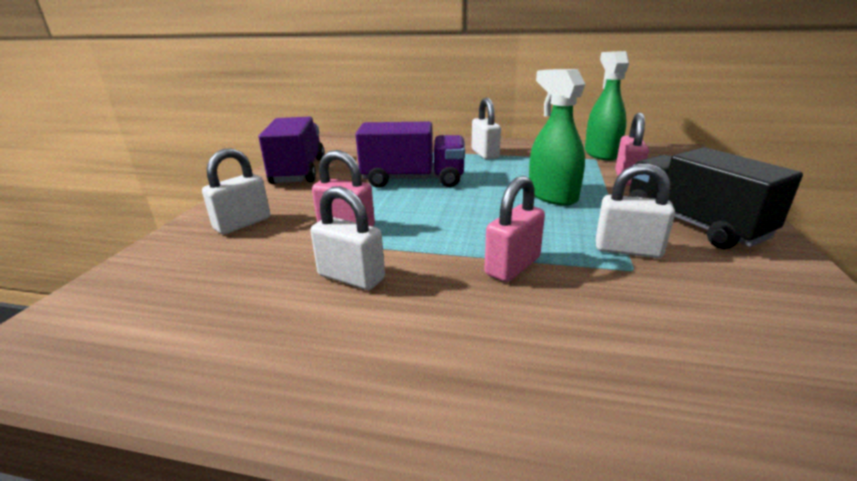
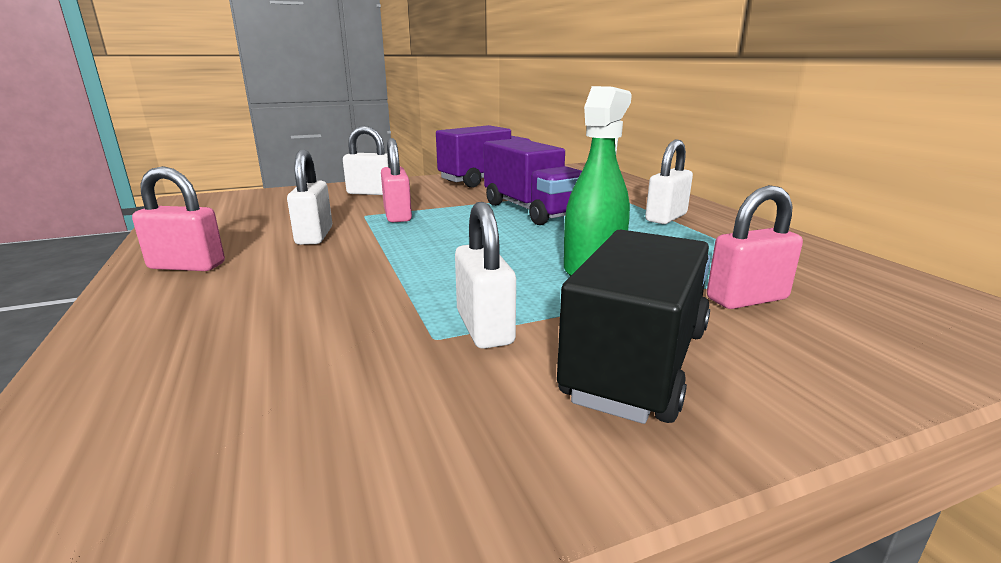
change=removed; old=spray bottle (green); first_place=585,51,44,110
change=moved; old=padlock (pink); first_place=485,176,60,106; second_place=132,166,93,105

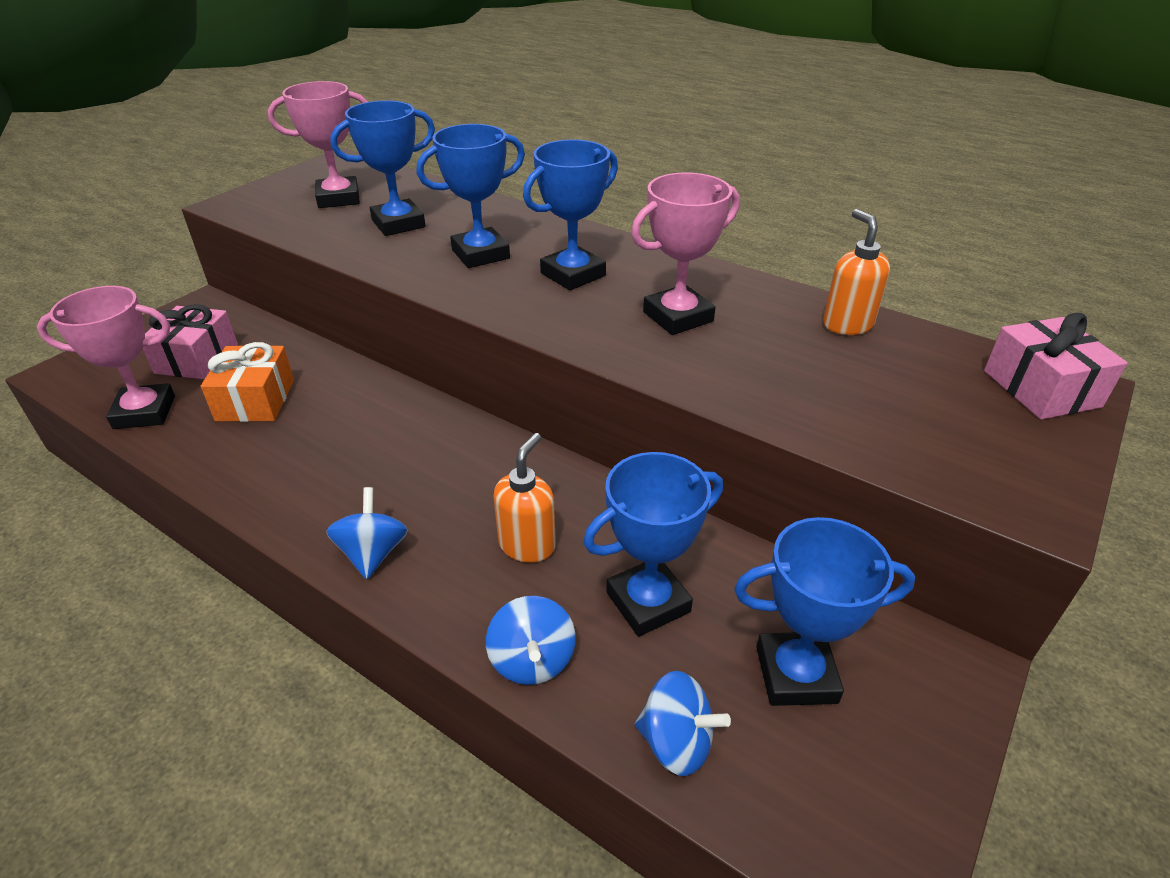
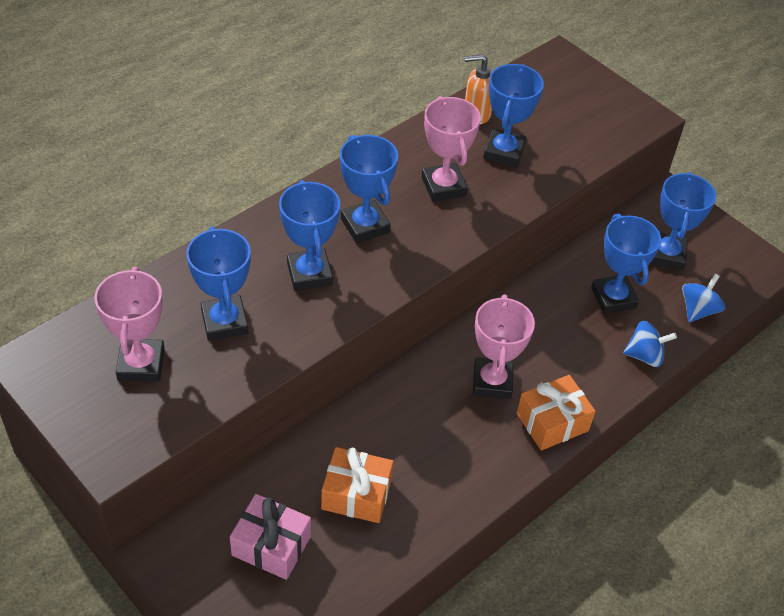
change=removed; old=soap dispenser (orange); first_place=494,433,62,130
change=removed; old=gift (pink); first_place=984,313,144,107
change=added; new=trophy (blue); second_place=483,64,61,103
change=moved; old=trophy (pink); first_place=37,286,138,143; second_place=473,295,62,104
change=replaced; old=spinning top (blue); new=gift (orange); first_place=326,487,82,92; second_place=517,375,79,75

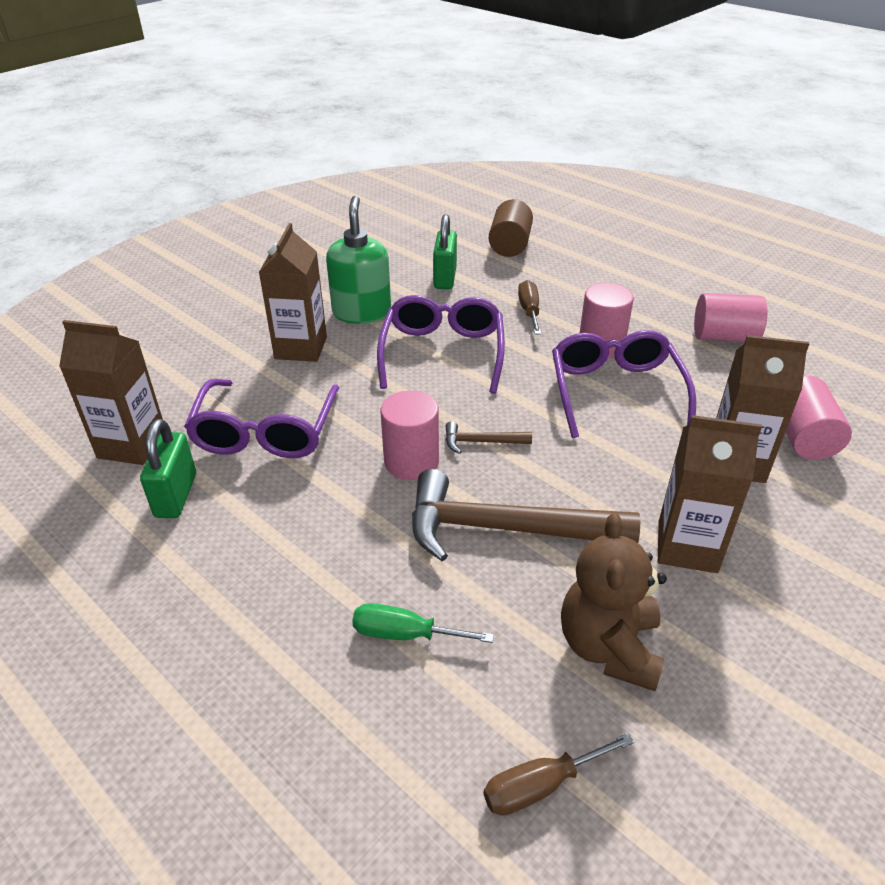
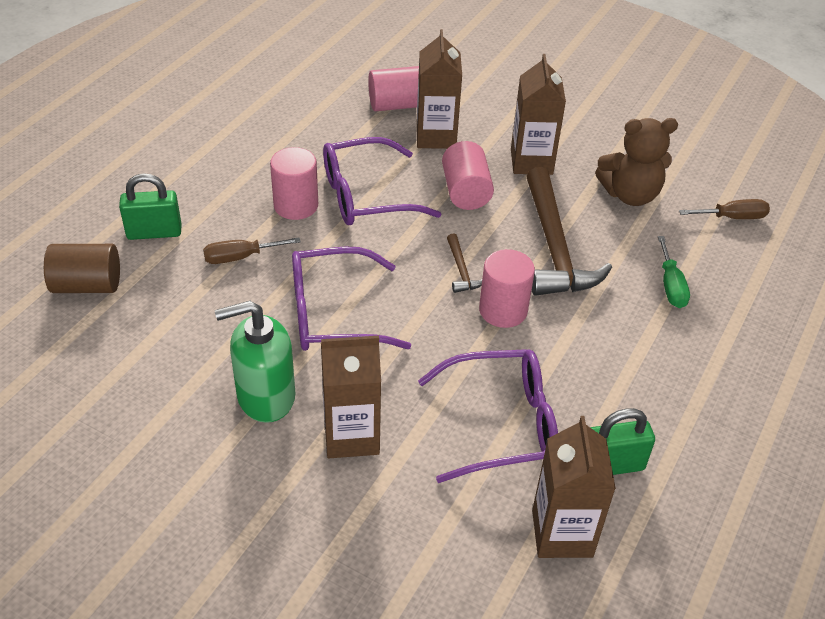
change=moved; old=padlock (green); first_place=433,214,24,75; second_place=119,173,62,67
change=moved; old=cylinder (pink); first_place=694,293,74,49; second_place=442,141,52,69
change=turned; old=screwdriver (brown); first_place=484,733,150,82; second_place=679,199,91,20; degrees=-60

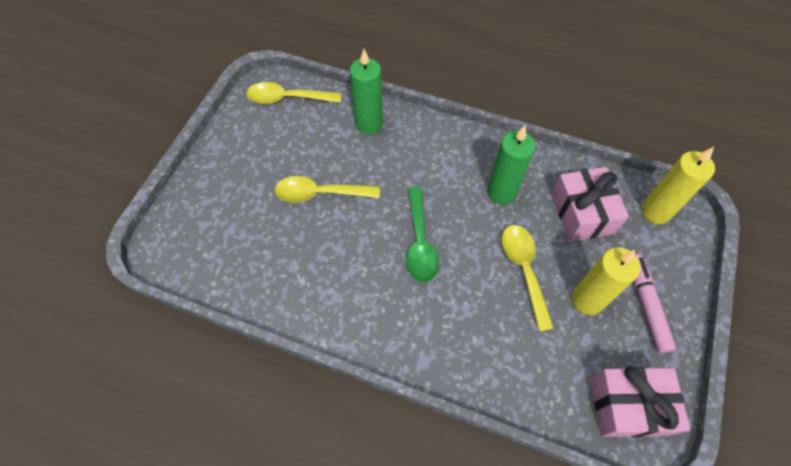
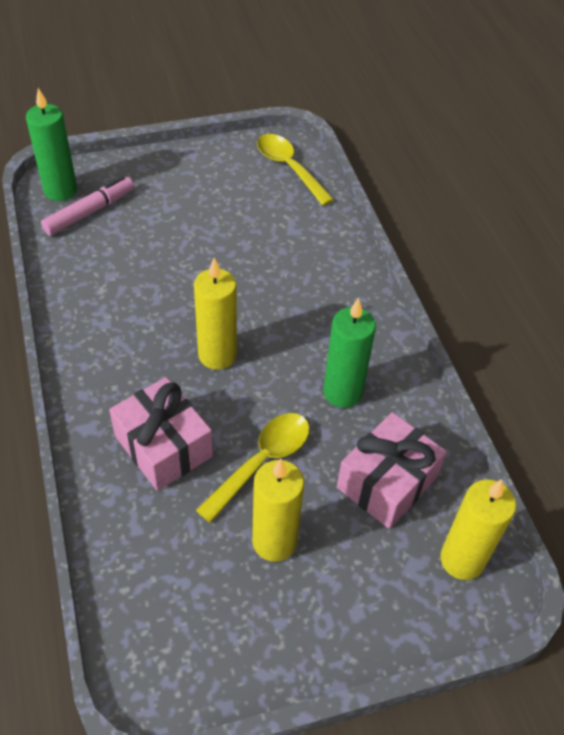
change=removed; old=spoon (yellow); first_place=275,176,105,26
change=moved; old=candle (green); first_place=350,49,33,85; second_place=26,88,51,113
change=moved; old=gift (pink); first_place=591,366,99,71; second_place=109,377,104,114
change=moved; old=marker (pink); first_place=633,254,43,99; second_place=41,176,93,59
change=replaced; old=spoon (green); new=candle (yellow); first_place=406,187,33,96; second_place=194,258,43,112

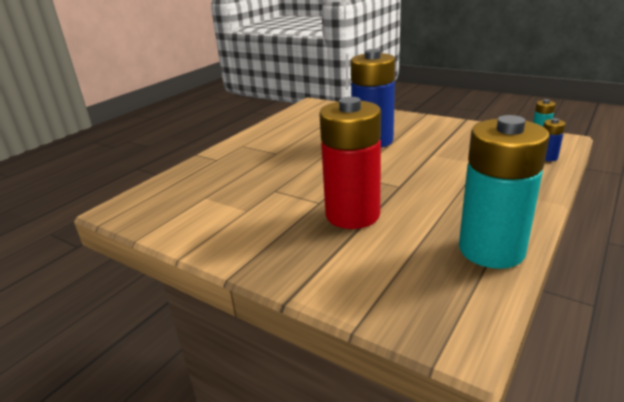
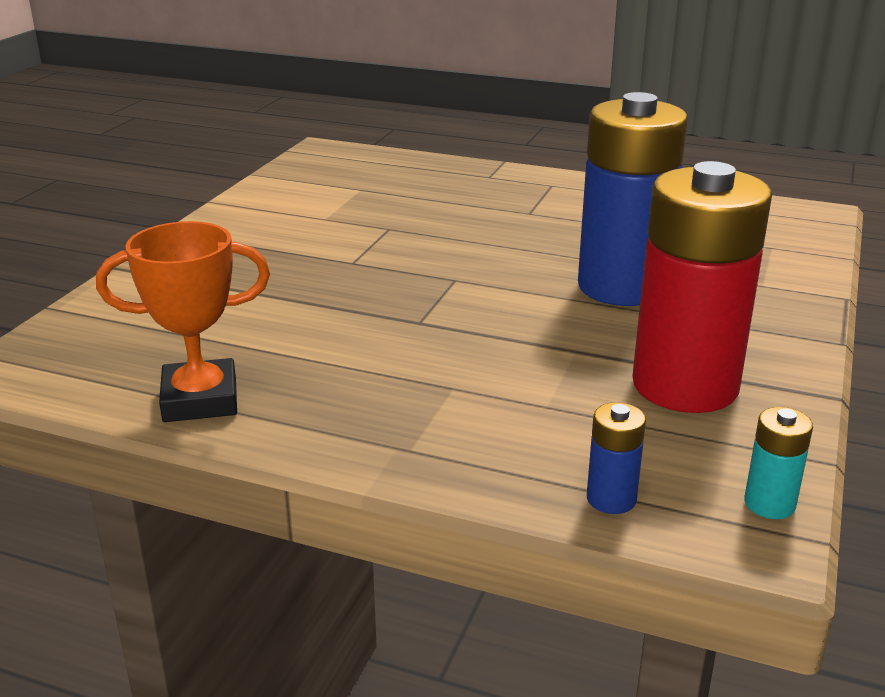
change=moved; old=battery (red); first_place=320,97,61,132; second_place=632,161,140,252
change=replaced; old=battery (turquoise); new=trophy (orange); first_place=459,115,91,154; second_place=96,221,174,201

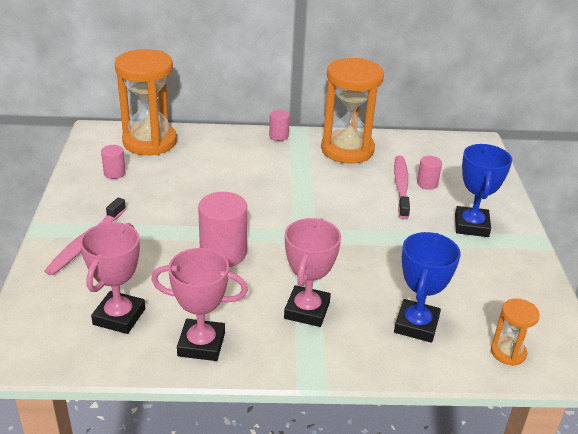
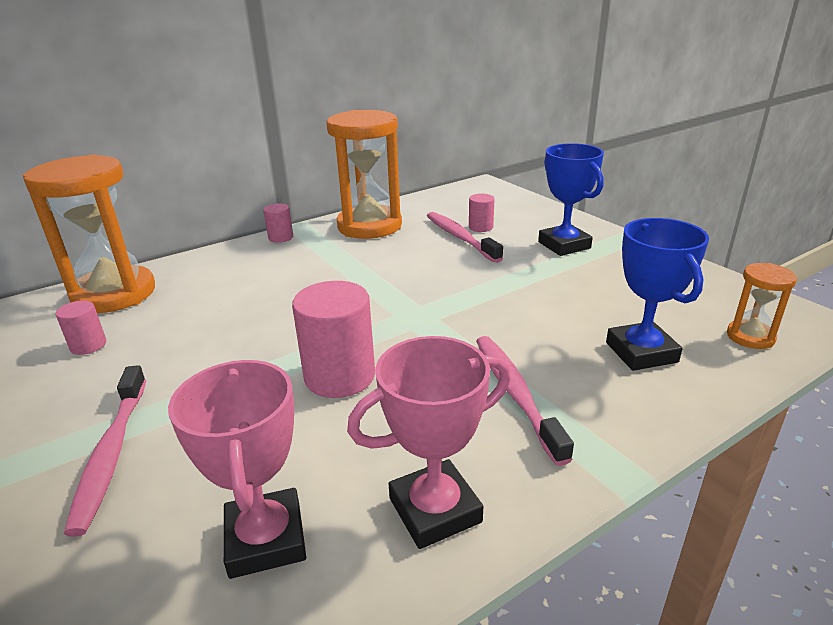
change=replaced; old=trophy (pink); new=toothbrush (pink); first_place=284,218,57,109; second_place=476,336,98,130

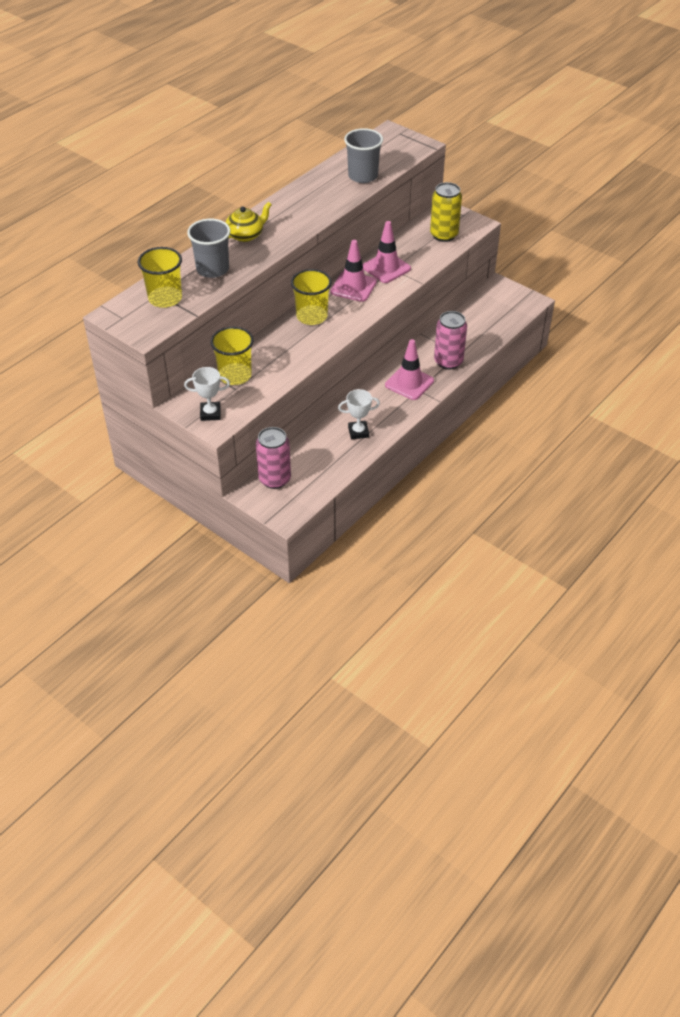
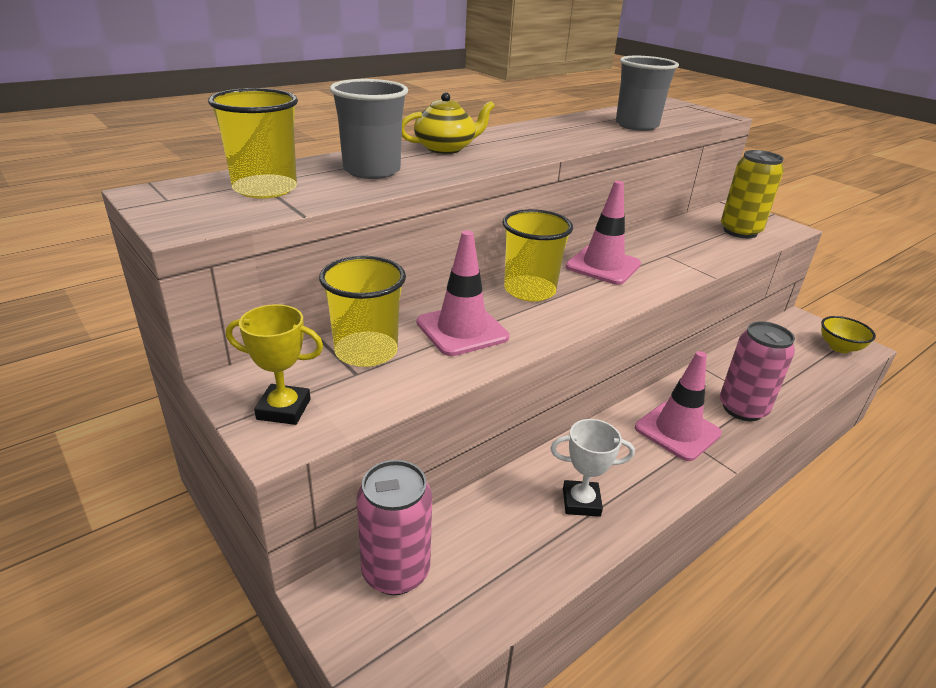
change=added; new=bowl (yellow); second_place=821,316,55,37
change=moved; old=traffic cone (pink); first_place=363,221,48,62; second_place=417,230,92,126
change=recoloured; old=trophy (white); new=trophy (yellow); first_place=184,367,46,54; second_place=226,304,97,121

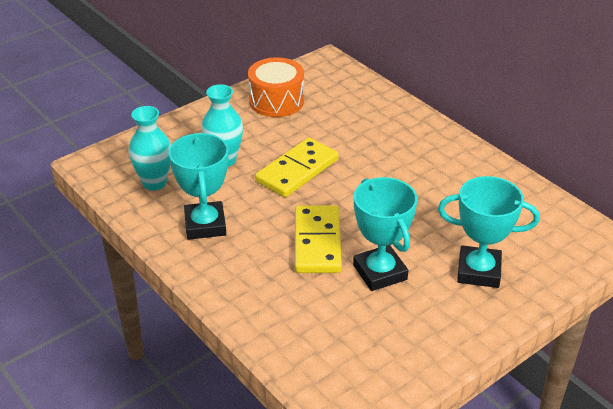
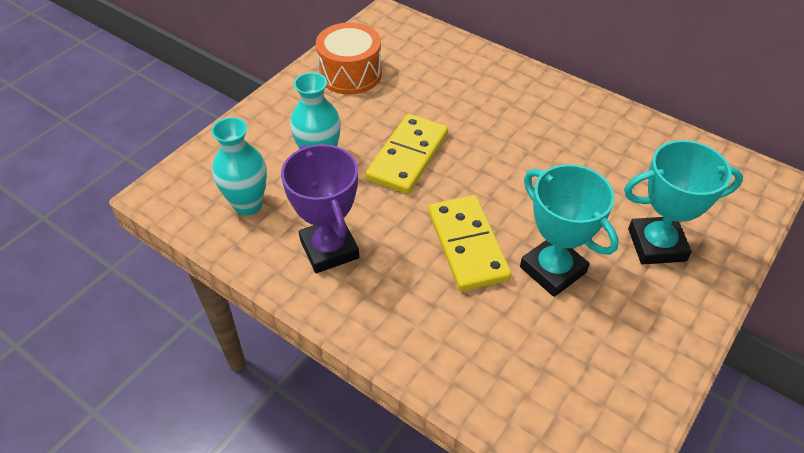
change=recoloured; old=trophy (turquoise); new=trophy (purple); first_place=168,133,60,107; second_place=281,144,78,129

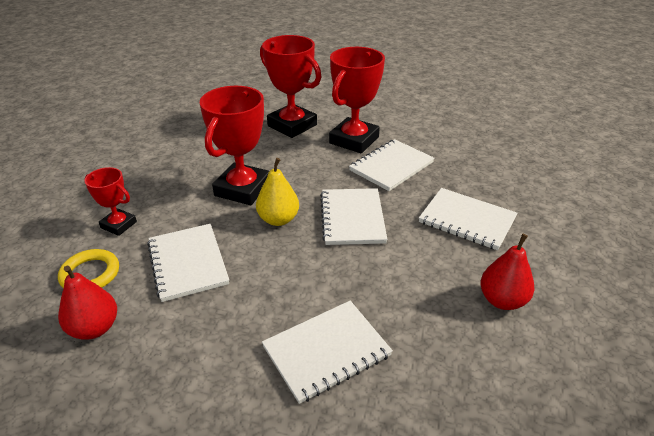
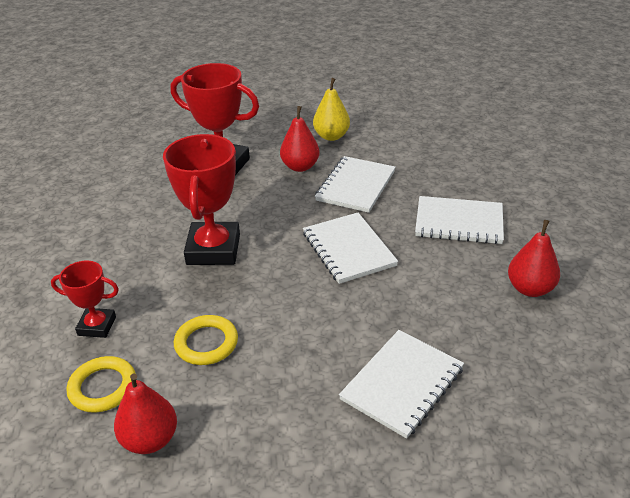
change=moved; old=pear (yellow); first_place=256,158,43,68; second_place=313,78,37,63
change=replaced; old=notebook (white); new=ring (yellow); first_place=147,224,82,78; second_place=174,315,64,50
change=replaced; old=trophy (red); new=pear (red); first_place=329,47,56,106; second_place=280,106,40,66

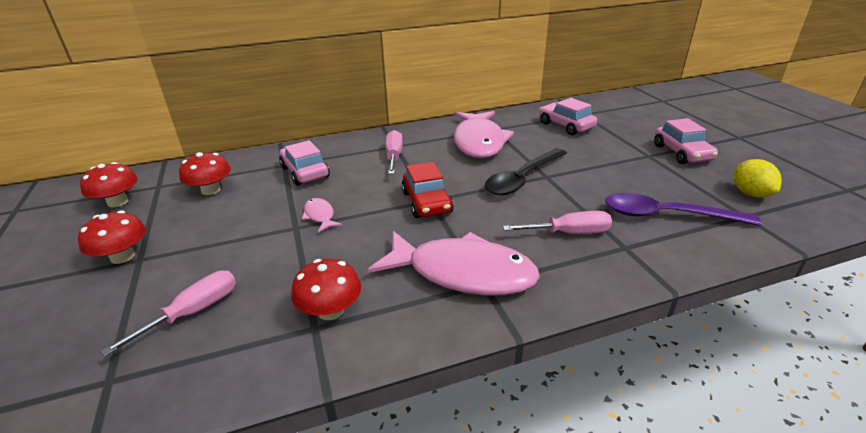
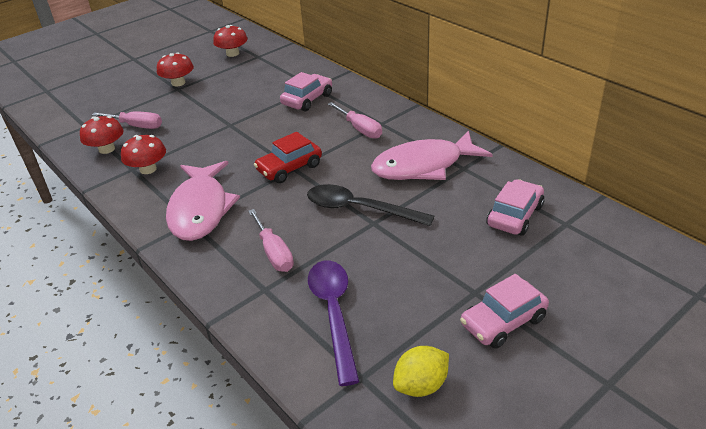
change=removed; old=fish (pink); first_place=301,198,41,35
change=moved; old=mushroom (red); first_place=179,152,52,43; second_place=80,116,43,38
change=turned; old=screwdriver (pink); first_place=386,130,17,44; second_place=328,102,54,37; degrees=75

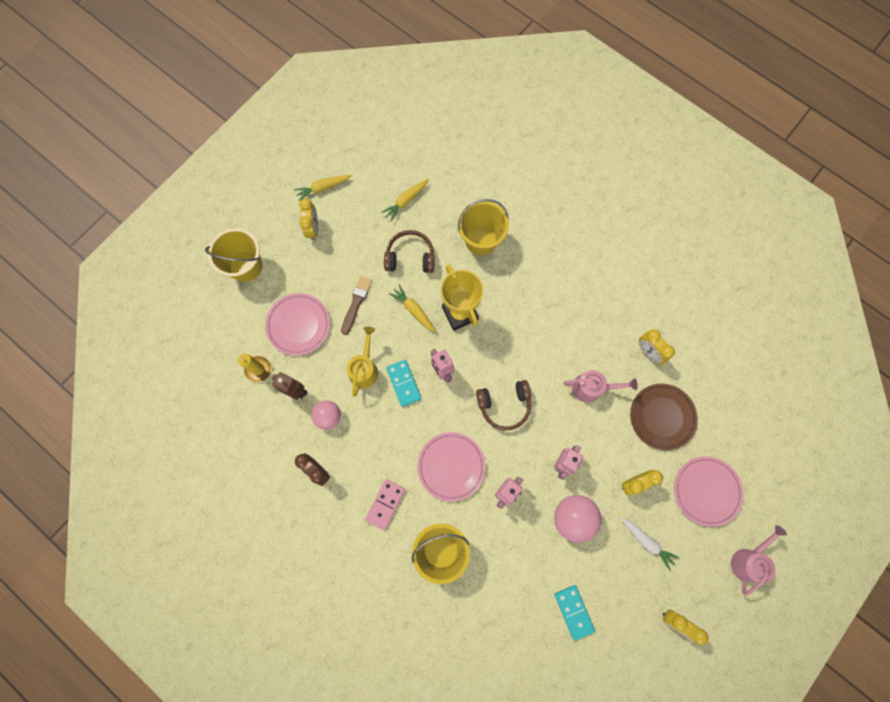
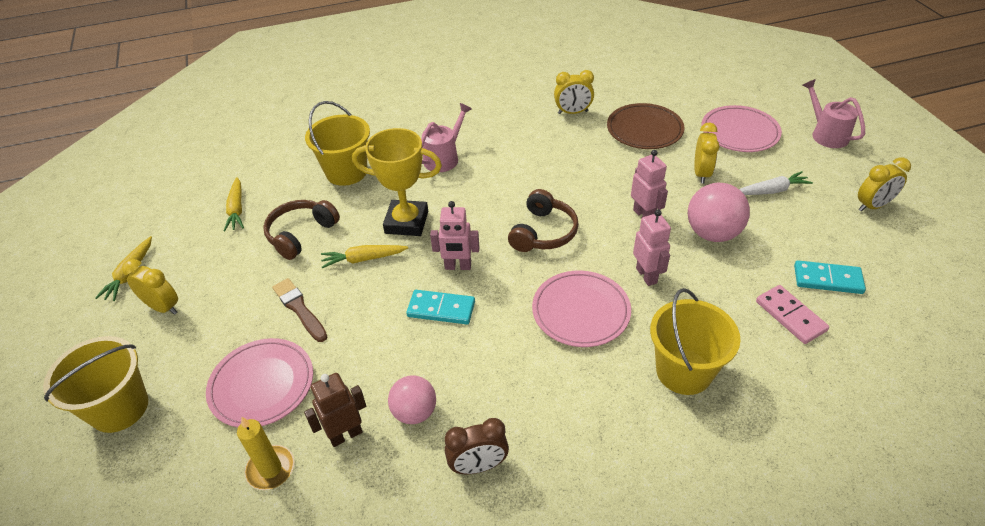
change=removed; old=watering can (yellow); first_place=346,327,32,70
change=moved; old=domino (pink); first_place=365,479,40,51; second_place=756,285,73,59
change=moved; old=watering can (pink); first_place=564,370,74,33; second_place=421,103,51,69

